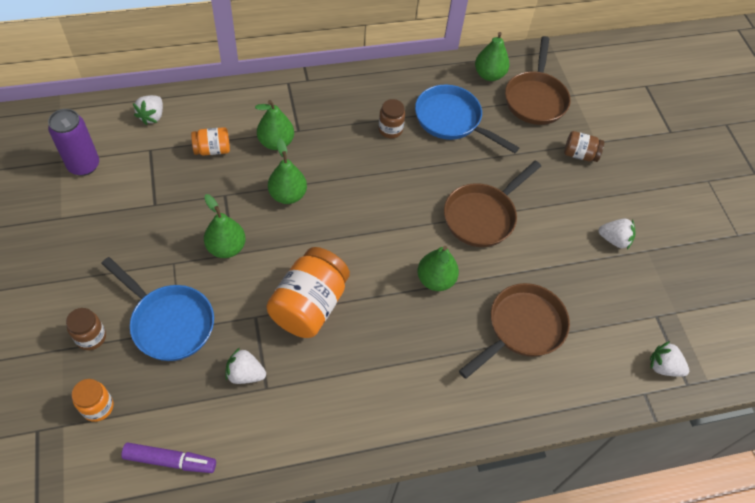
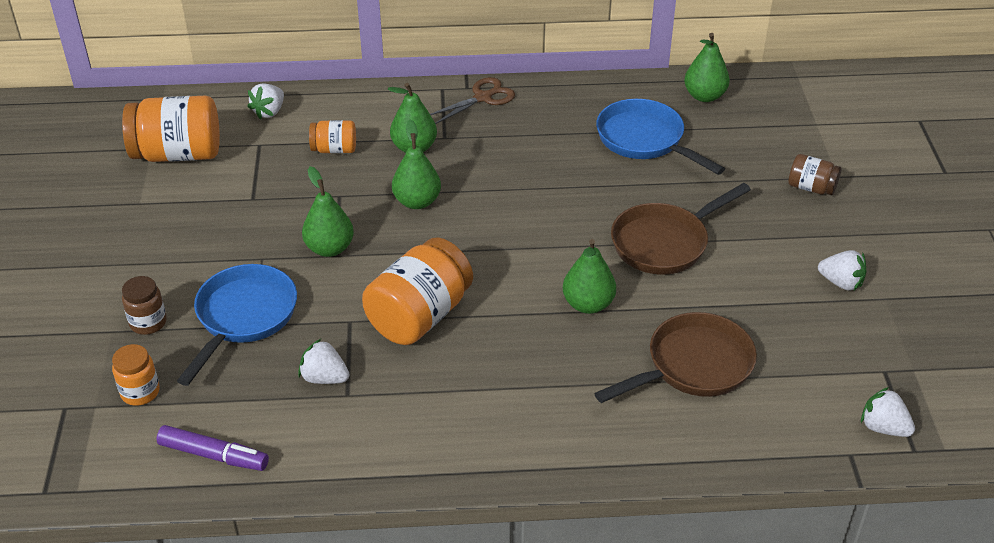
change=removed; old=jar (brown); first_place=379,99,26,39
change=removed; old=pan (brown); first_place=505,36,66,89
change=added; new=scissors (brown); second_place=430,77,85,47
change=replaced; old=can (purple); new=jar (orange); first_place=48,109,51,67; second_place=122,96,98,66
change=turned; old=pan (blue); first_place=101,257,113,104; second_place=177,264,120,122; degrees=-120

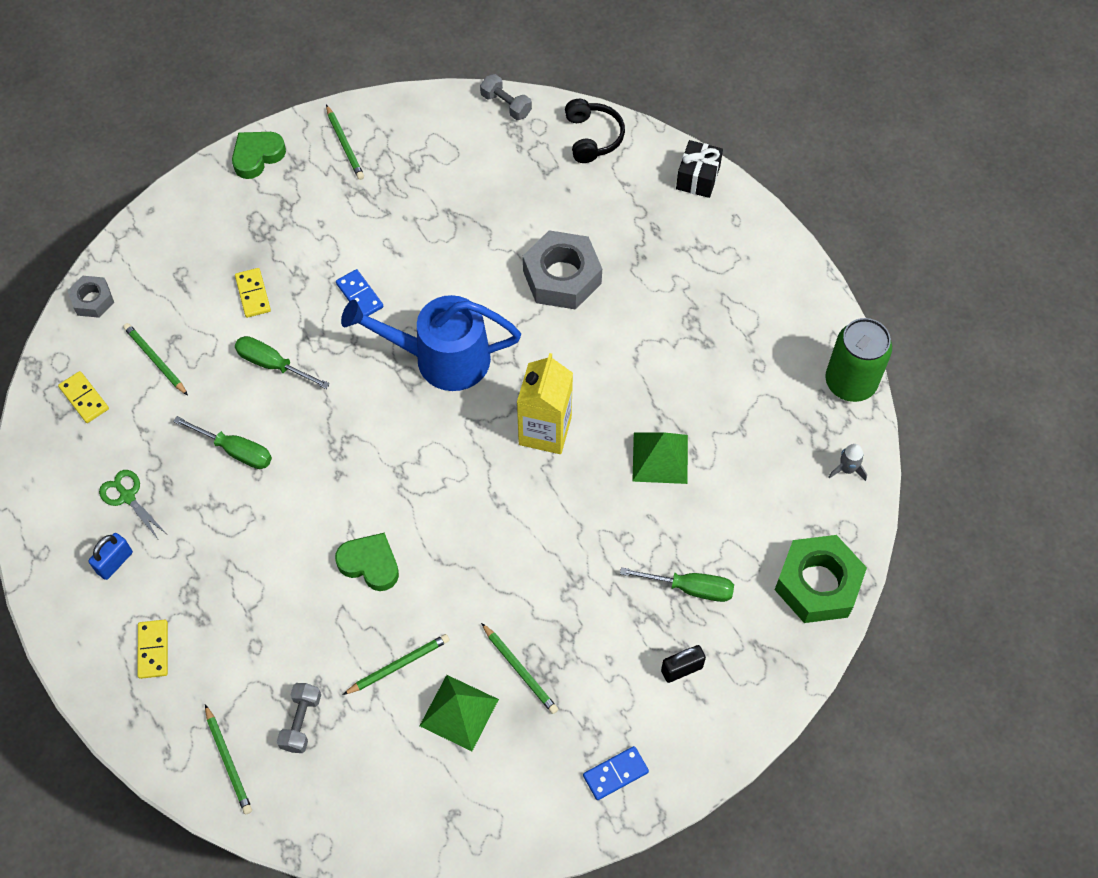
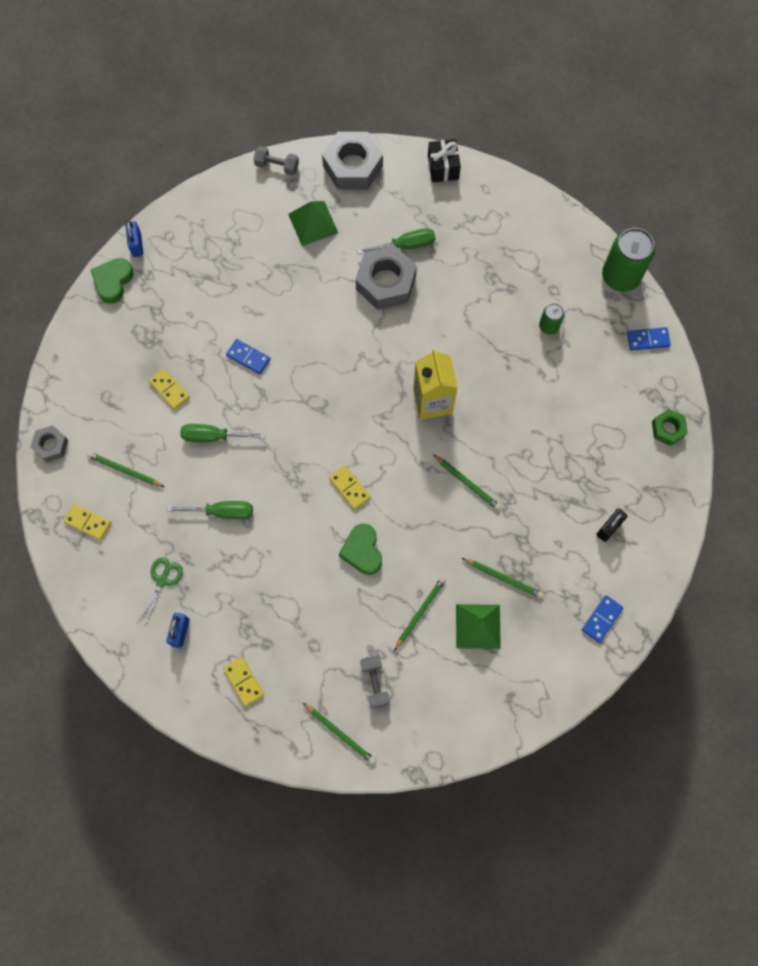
change=removed; old=watering can (blue); first_place=341,295,180,96
change=added; new=padlock (blue); second_place=125,220,18,37
change=added; new=domino (yellow); second_place=329,465,42,45
change=added; new=can (green); second_place=539,303,25,31
change=moved; old=pencil (green); first_place=326,105,38,75; second_place=433,454,68,56
change=moved; old=screwdriver (green); first_place=620,567,114,35; second_place=357,228,78,26
change=moved; old=pyramid (green); first_place=632,432,56,52; second_place=288,201,50,45
change=replaced; old=headphones (black); new=nut (grey); first_place=565,99,60,64; second_place=322,132,61,57
change=replaced; old=rocket (grey); new=domino (blue); first_place=828,444,39,37; second_place=627,327,44,24
change=turned; old=scissors (green); first_place=99,470,68,69; second_place=137,558,46,67; degrees=90
change=turned; old=heart (green); first_place=335,533,64,58; second_place=339,524,43,51; degrees=-105
change=resized; old=nut (green); first_place=775,535,92,88; second_place=652,409,36,37; factor=0.54

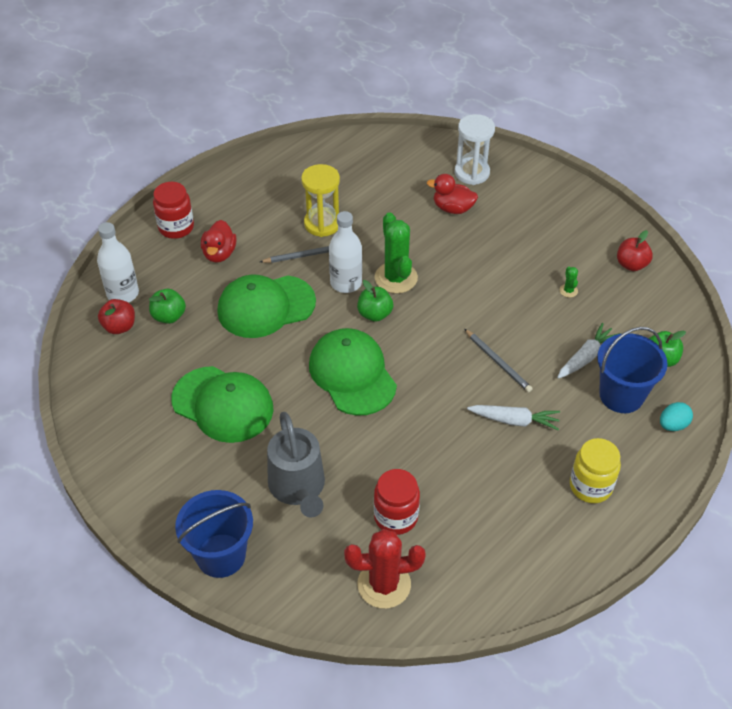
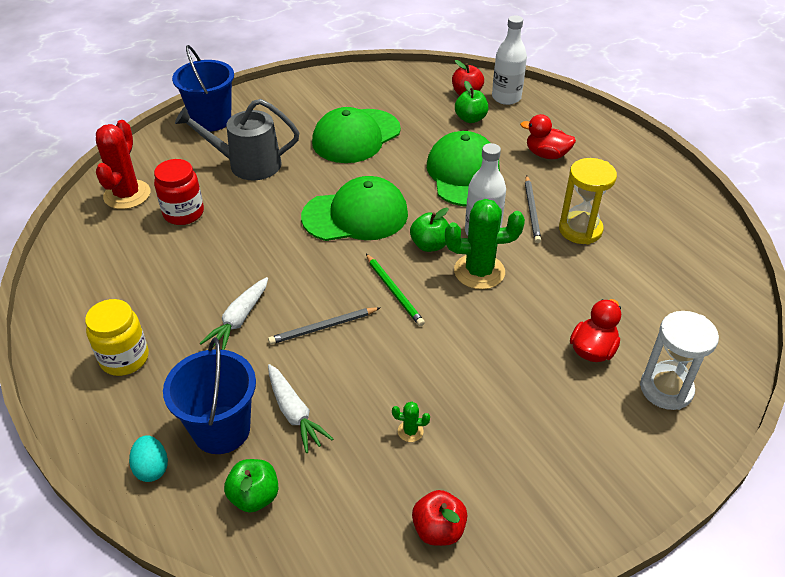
change=removed; old=jar (red); first_place=153,182,41,57
change=added; new=pencil (green); second_place=366,254,59,72

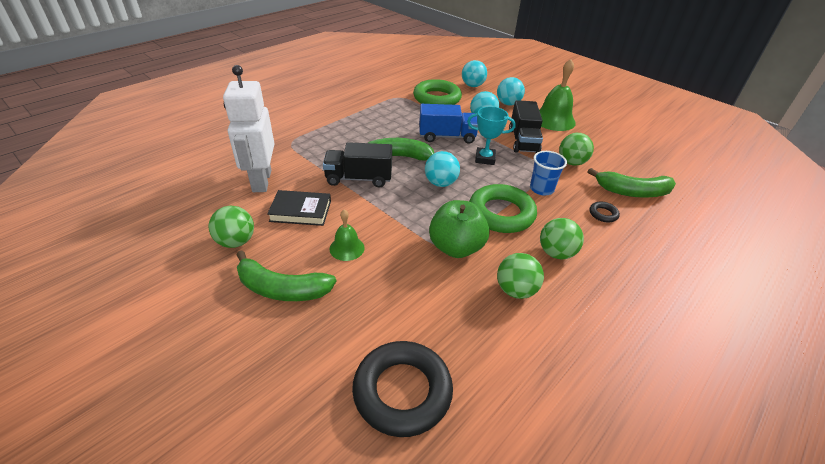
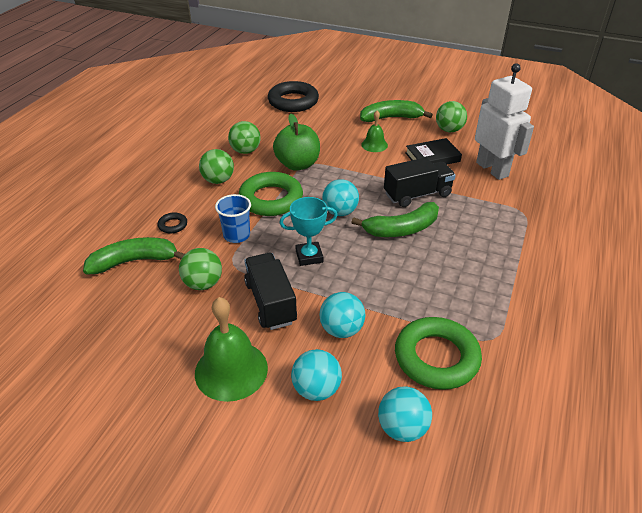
change=removed; old=truck (blue); first_place=419,104,59,40

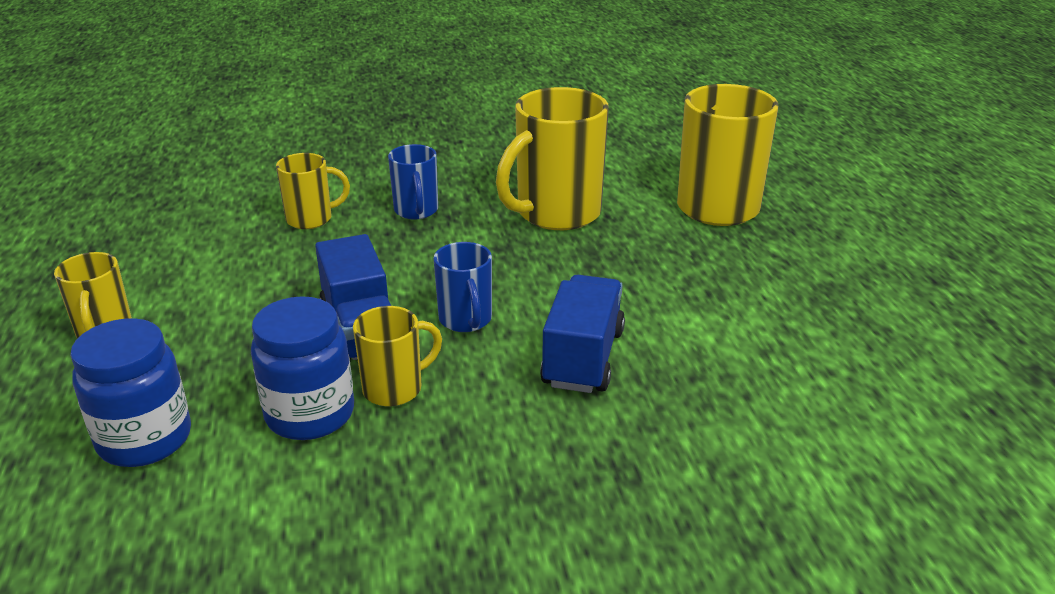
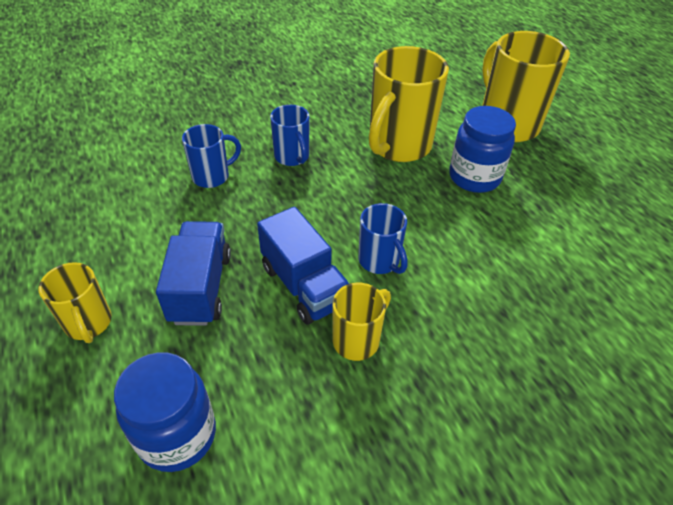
change=moved; old=jar (blue); first_place=251,296,103,144; second_place=449,106,67,87
change=moved; old=truck (blue); first_place=540,275,85,118; second_place=156,221,75,105
change=recoloured; old=mug (yellow); new=mug (blue); first_place=276,153,74,76; second_place=182,124,59,64

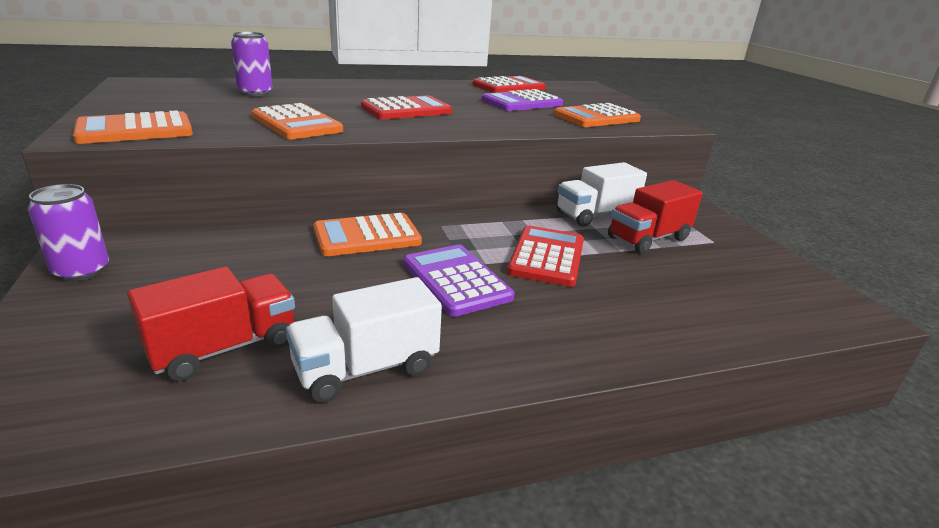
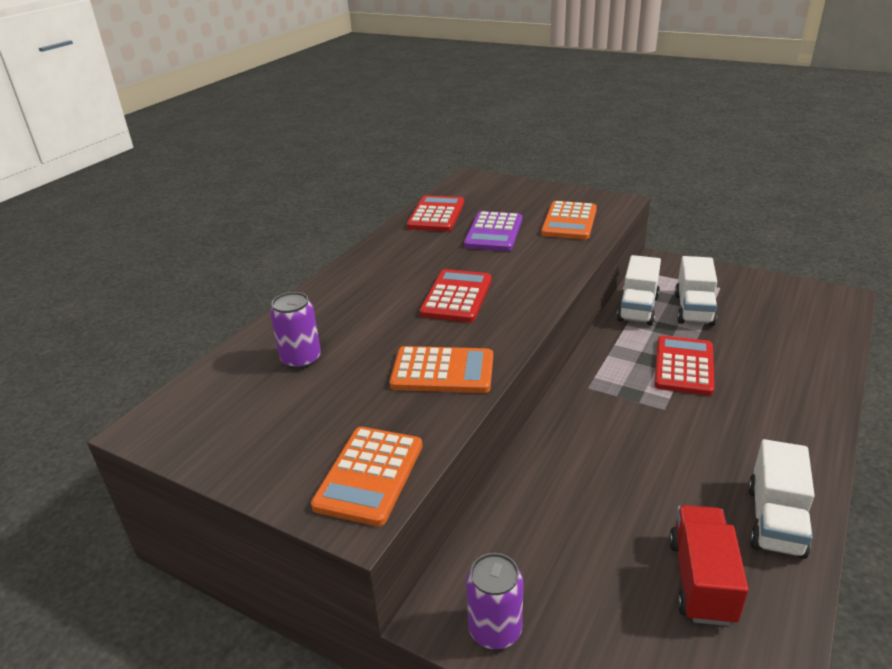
change=removed; old=calculator (orange); first_place=313,213,109,43
change=removed; old=calculator (purple); first_place=403,245,111,72
change=recoloured; old=truck (red); new=truck (white); first_place=608,180,95,73; second_place=675,256,42,70
change=turned; old=calculator (red); first_place=507,226,77,61; second_place=654,336,60,59; degrees=45

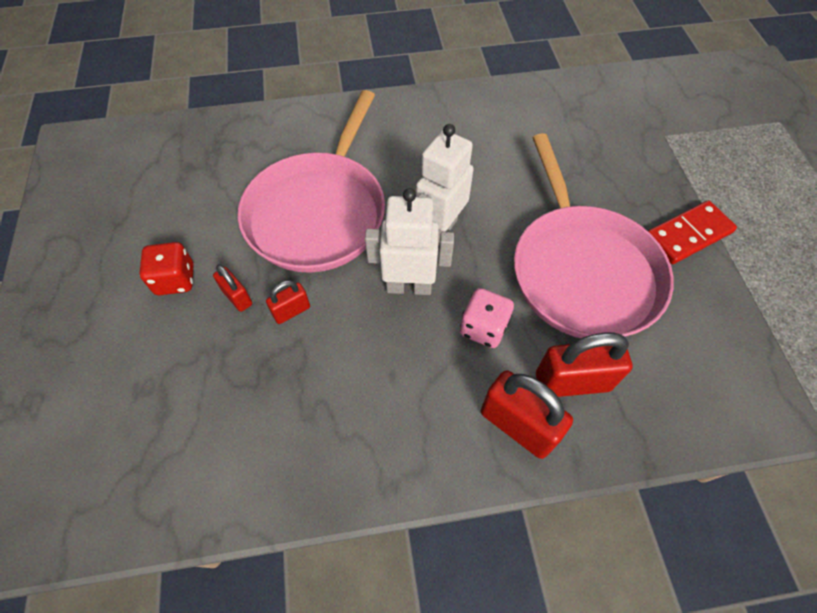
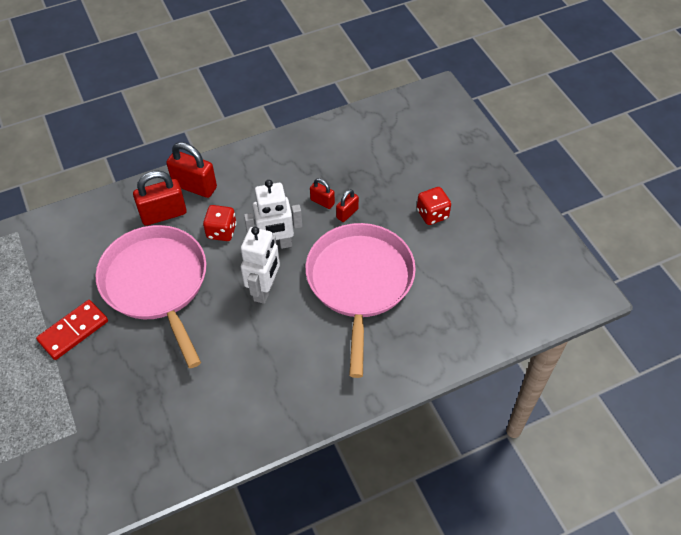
change=moved; old=padlock (red); first_place=213,265,39,47; second_place=310,178,25,31
change=recoloured; old=dice (pink); new=dice (red); first_place=460,288,54,60; second_place=203,205,34,36

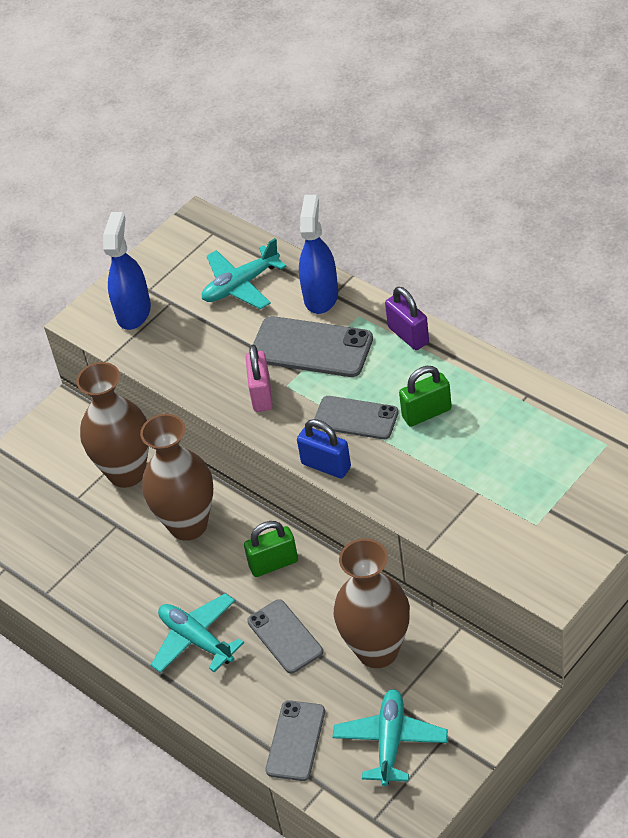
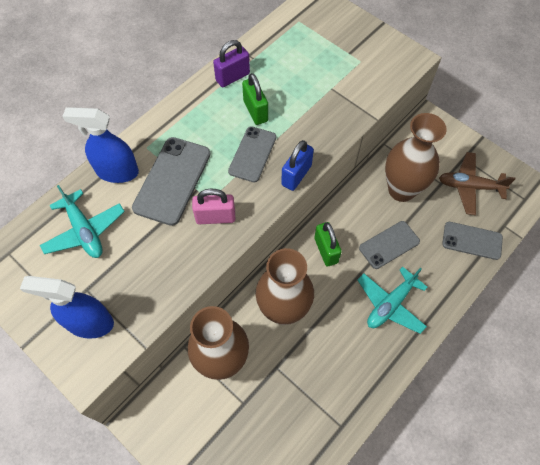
change=moved; old=padlock (purple); first_place=385,287,44,63; second_place=213,40,37,47
change=recoloured; old=plane (turquoise); new=plane (brown); first_place=332,689,116,97; second_place=439,152,76,63

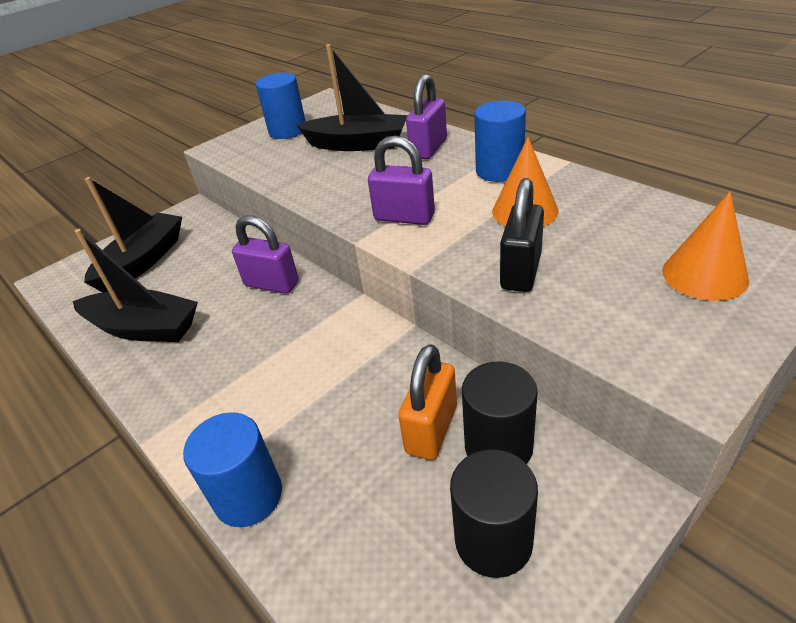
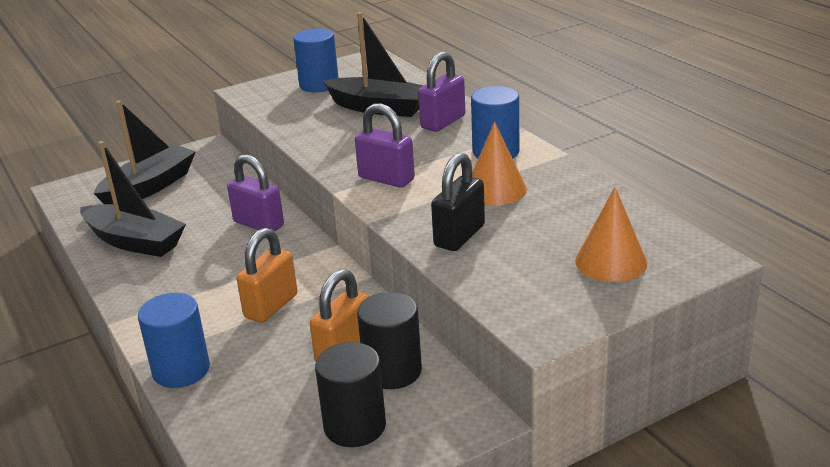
change=added; new=padlock (orange); second_place=237,228,60,95

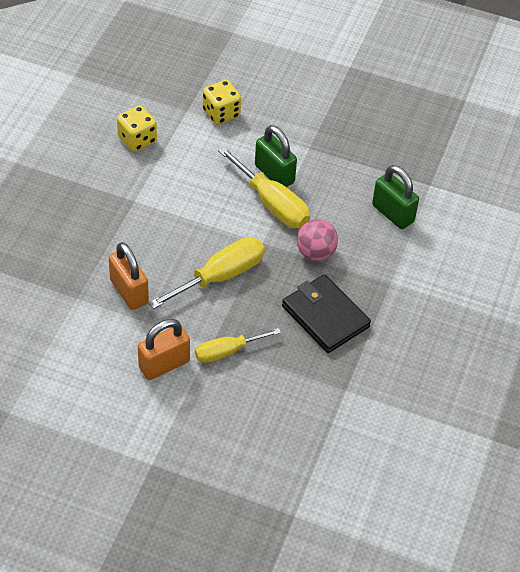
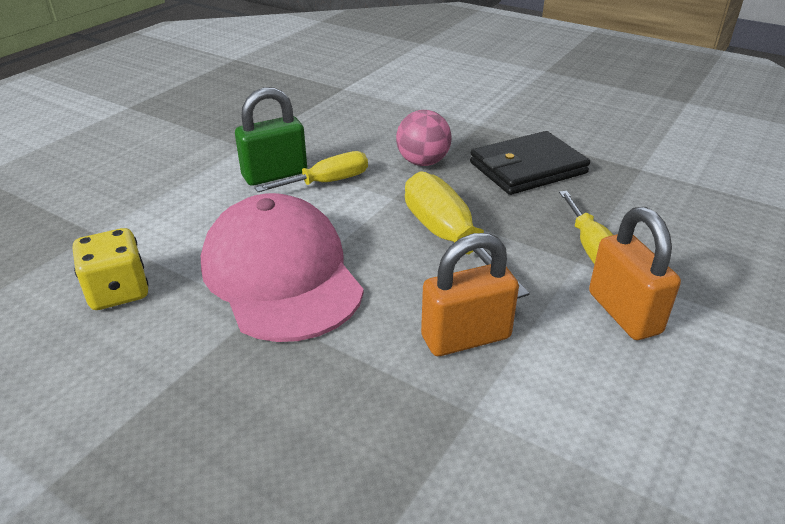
change=removed; old=dice (yellow); first_place=203,80,38,45
change=removed; old=padlock (green); first_place=372,165,47,64
change=added; new=cap (pink); second_place=201,193,163,149
change=resized; old=screwdriver (yellow); first_place=218,147,92,81; second_place=255,151,113,41; factor=0.65

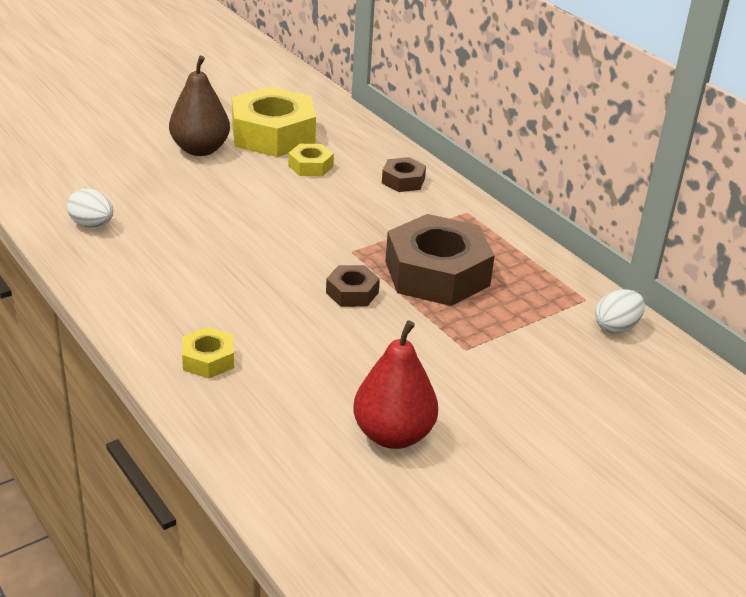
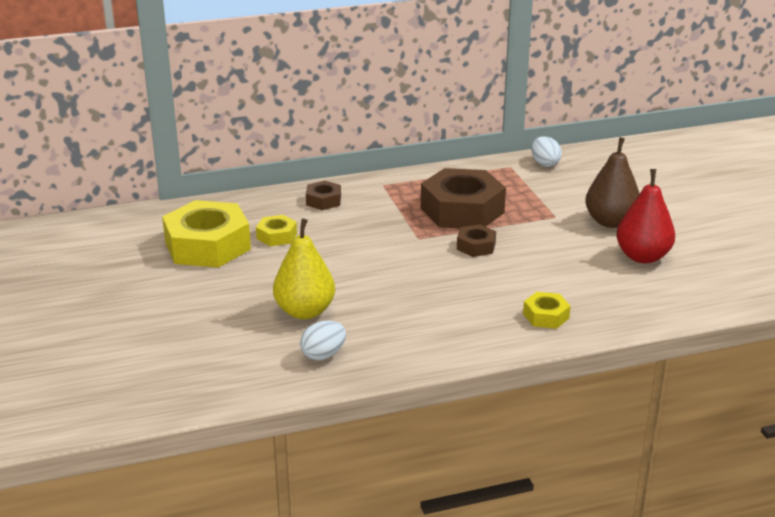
change=added; new=pear (yellow); second_place=273,218,62,101
change=moved; old=pear (brown); first_place=169,55,61,101; second_place=585,137,55,91

